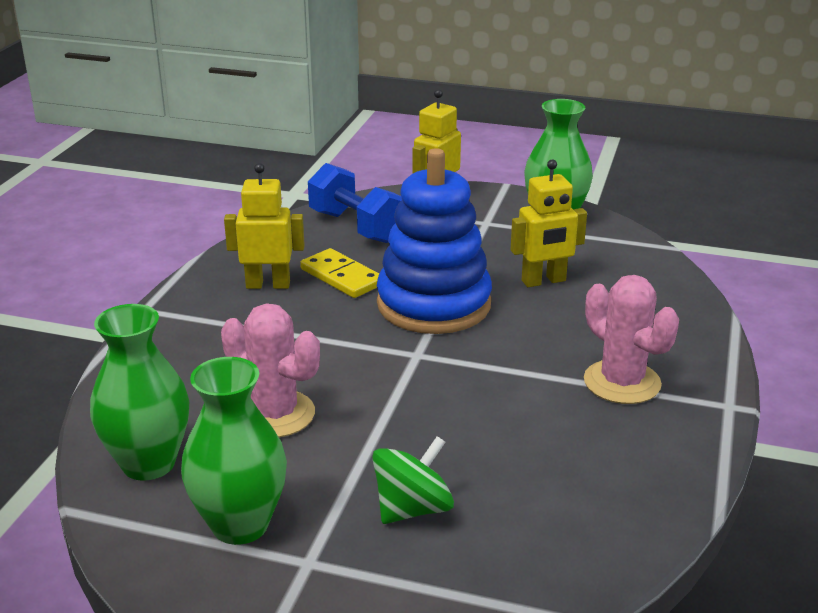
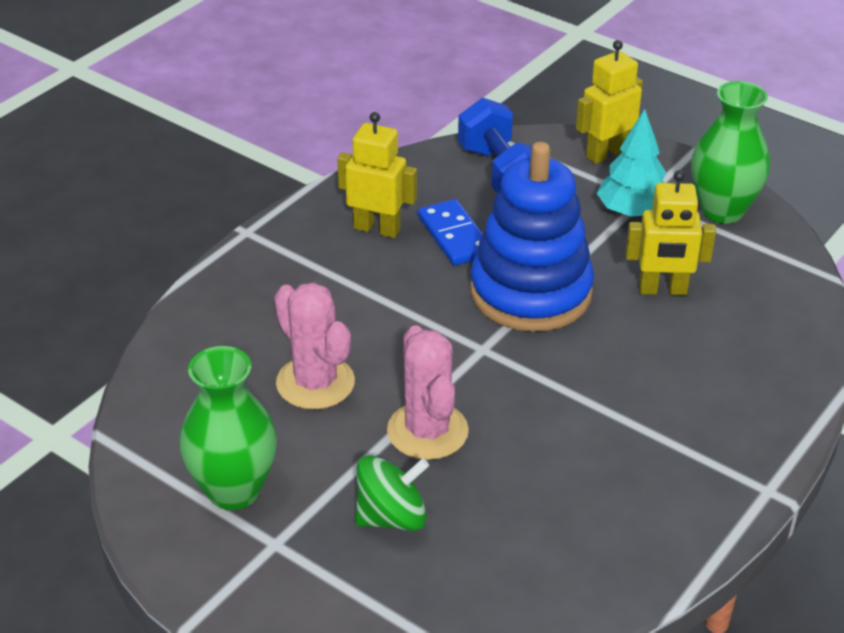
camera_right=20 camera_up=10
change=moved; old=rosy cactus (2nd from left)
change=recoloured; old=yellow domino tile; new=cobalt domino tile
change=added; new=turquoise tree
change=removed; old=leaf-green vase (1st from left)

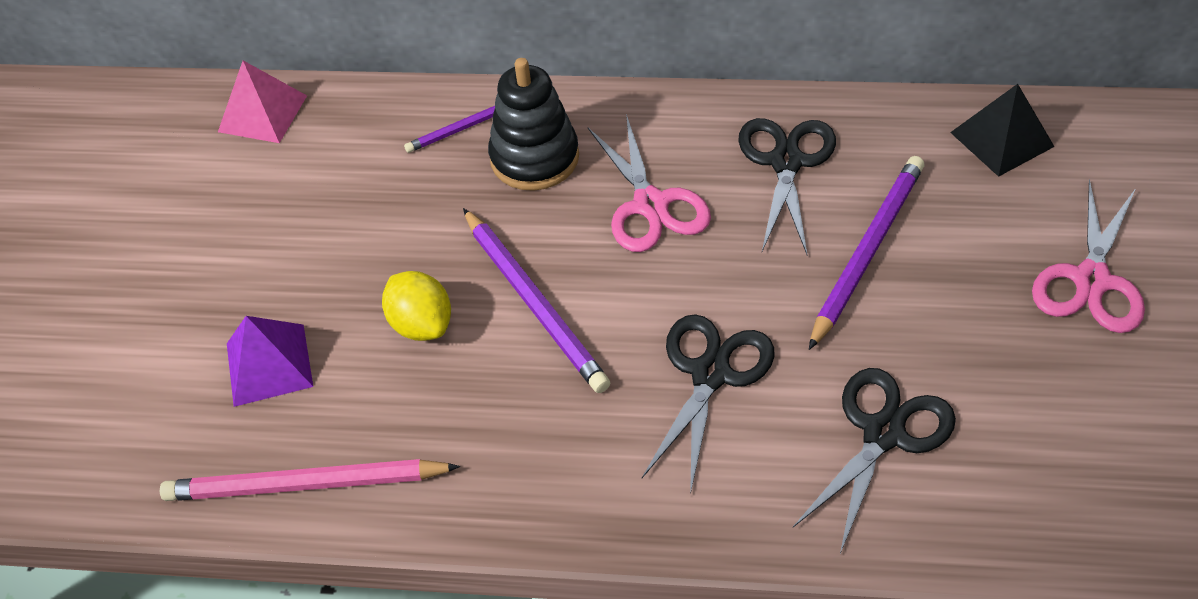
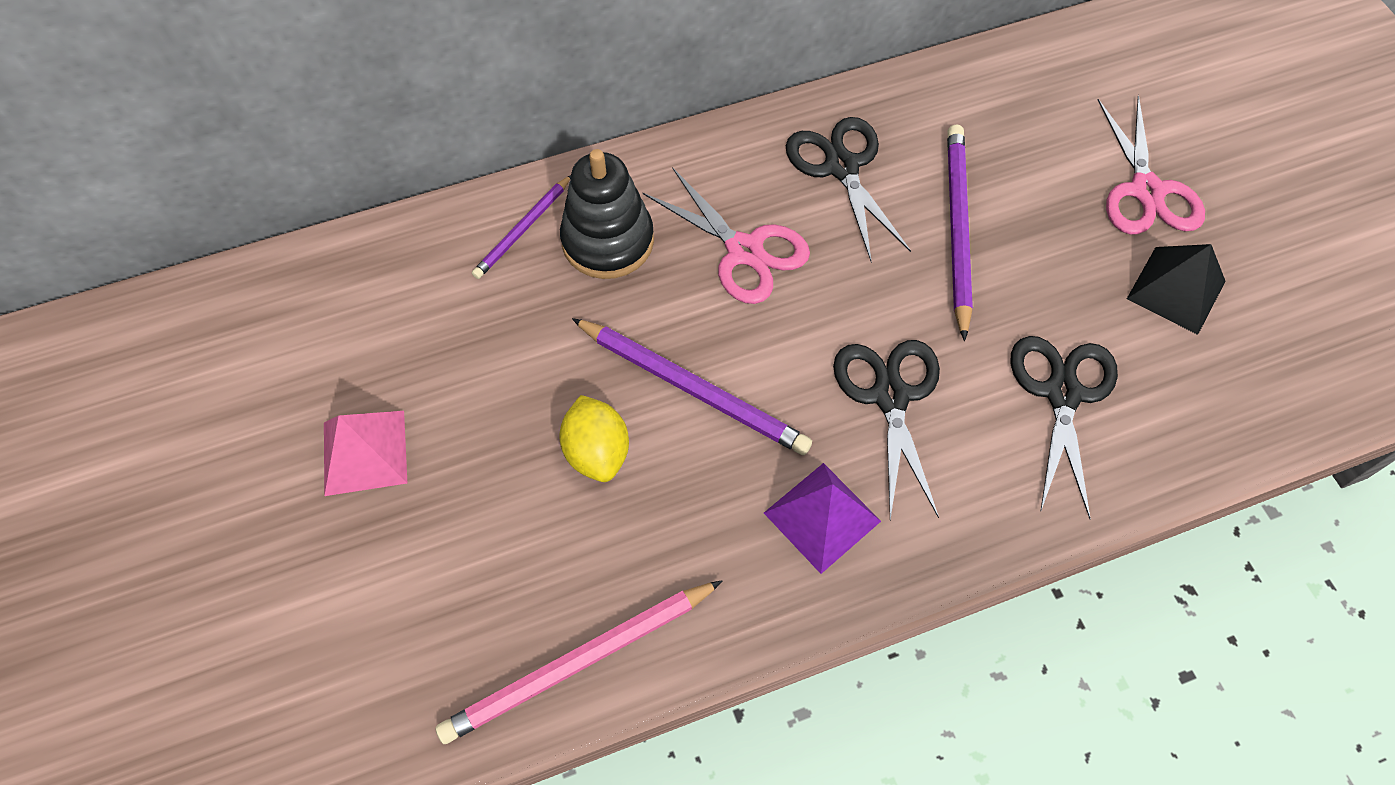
camera_right=-30 camera_up=10
change=moved; old=rosy solid pyramid
change=turned; old=yellow lemon; degrees=45
change=moved; old=purple solid pyramid
change=moved; old=jet-black solid pyramid

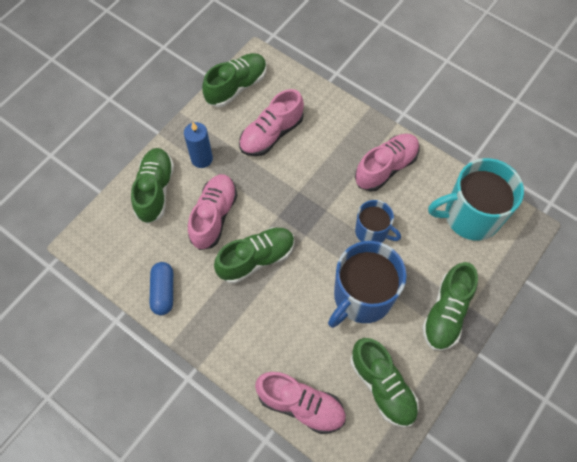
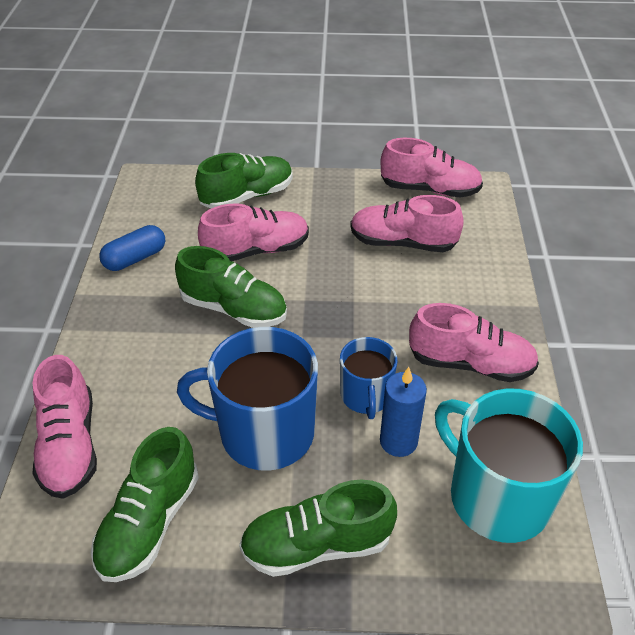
camera_right=55 camera_up=-20
change=moved; old=cobalt pillar candle
change=recoloured; old=leaf-green shoe (2nd from left); new=rosy shoe (4th from left)

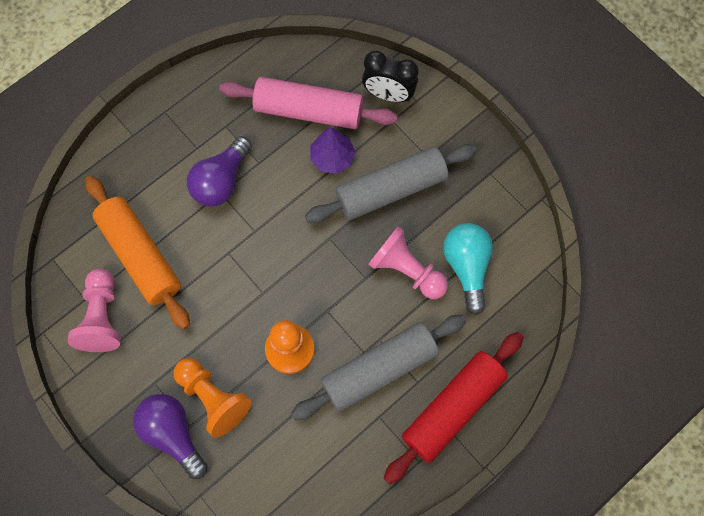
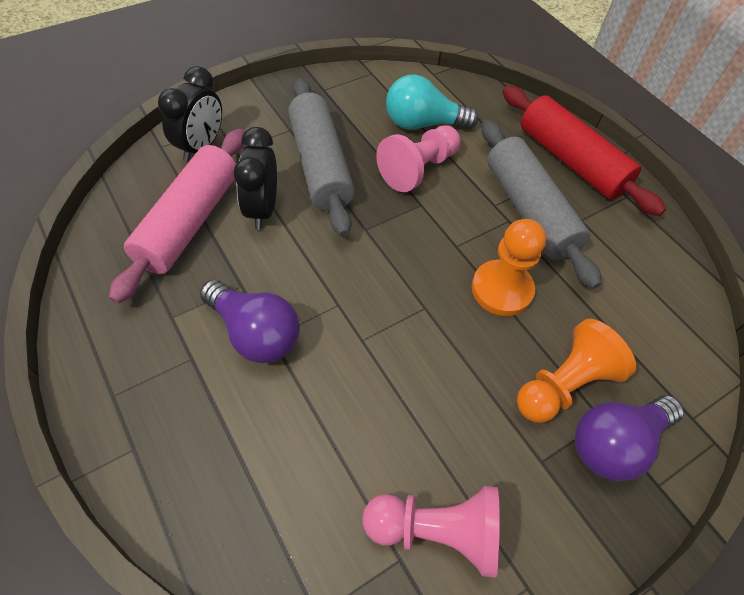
camera_right=-85 camera_up=-15
change=replaced; old=purple tree; new=jet-black bedside clock (2nd from left)
change=removed; old=orange-coloured dough roller

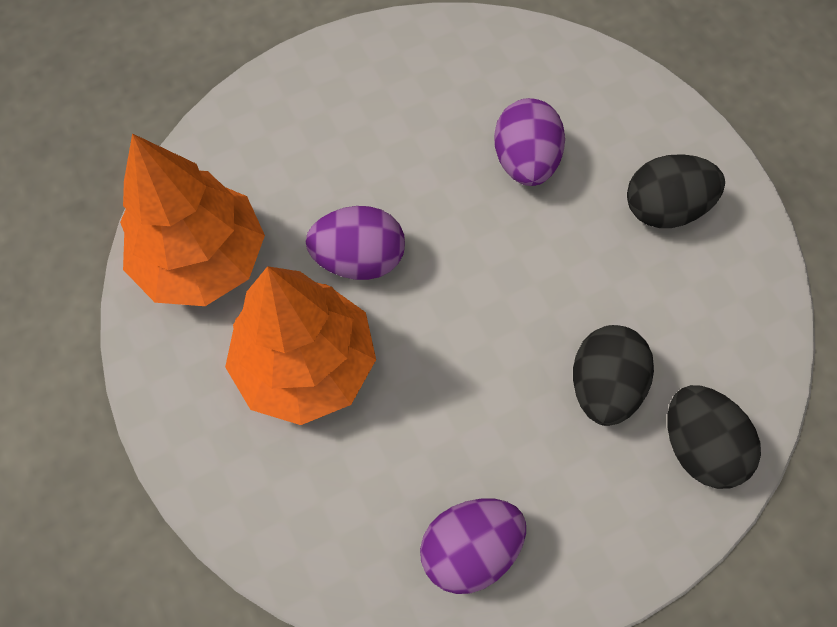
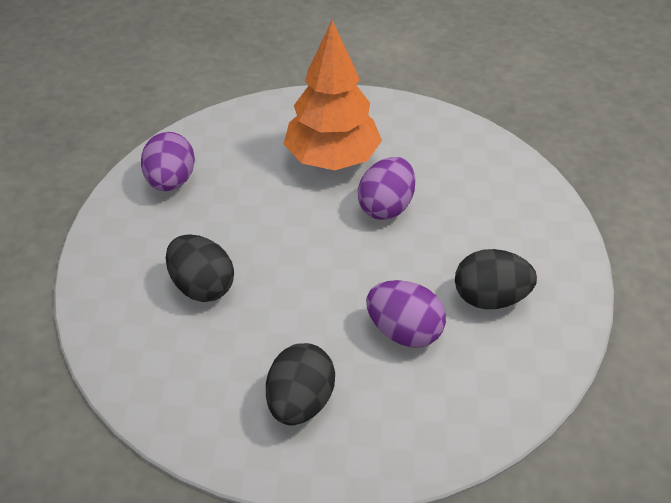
camera_right=120 camera_up=-20
change=moved; old=jet-black toy egg (3rd from left)
change=removed; old=orange-coloured tree (1st from left)

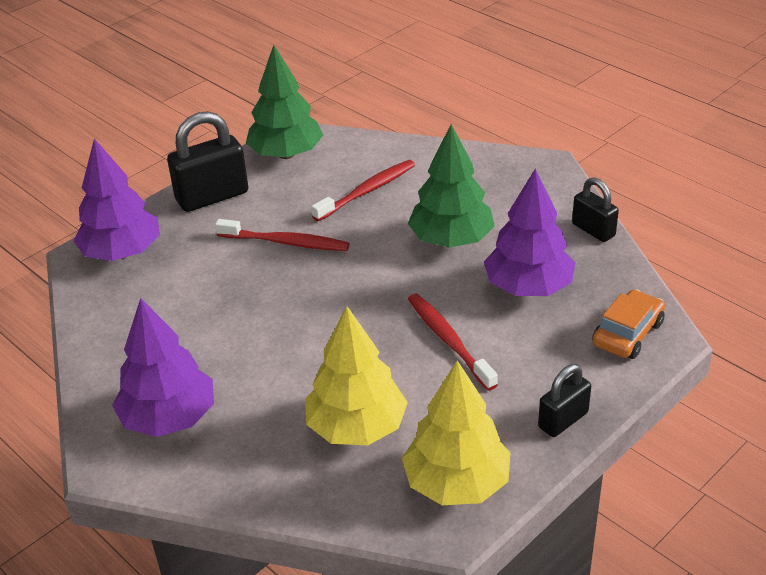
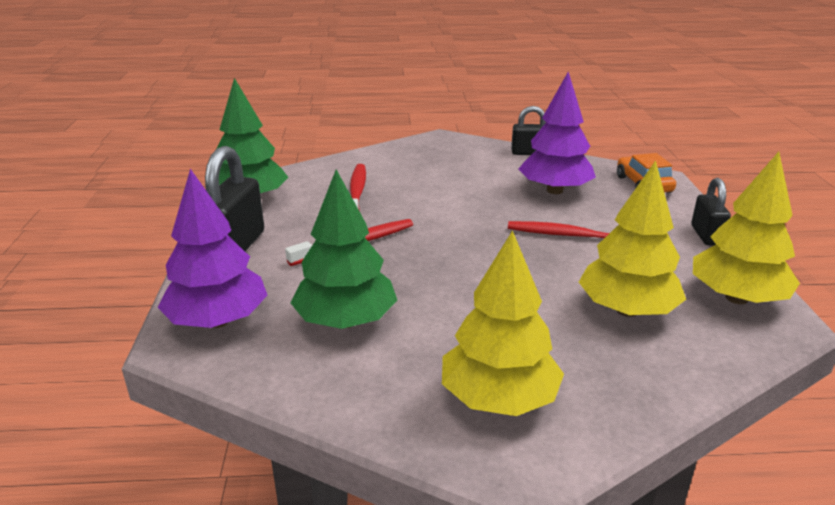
camera_right=-50 camera_up=-10
change=moved; old=leaf-green tree (2nd from left)
change=recoloured; old=purple tree (2nd from left); new=yellow tree (1st from left)

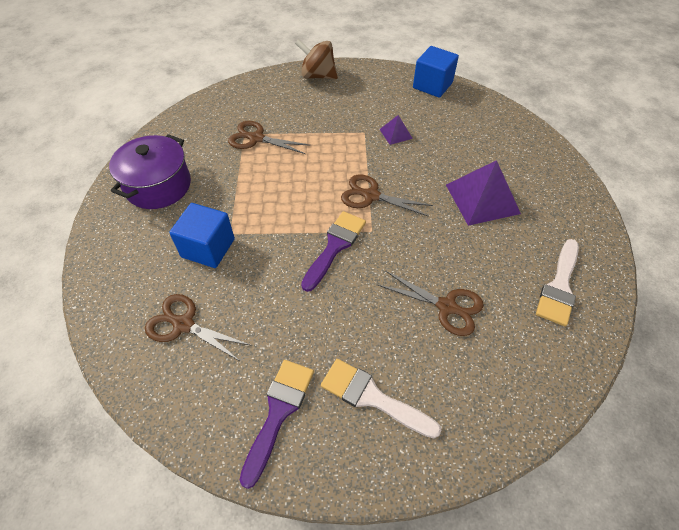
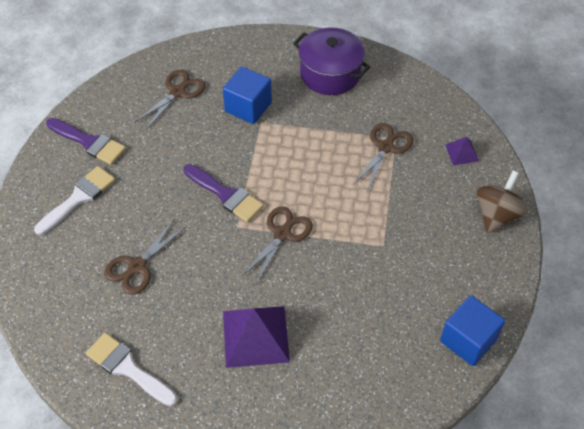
camera_right=100 camera_up=0
change=moved; old=purple solid pyramid (1st from left in the first image); new=purple solid pyramid (2nd from left)

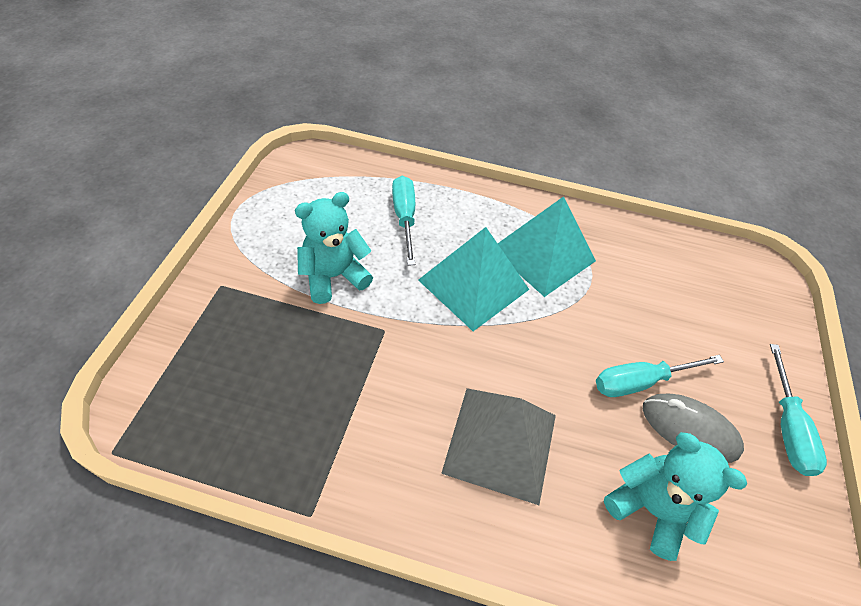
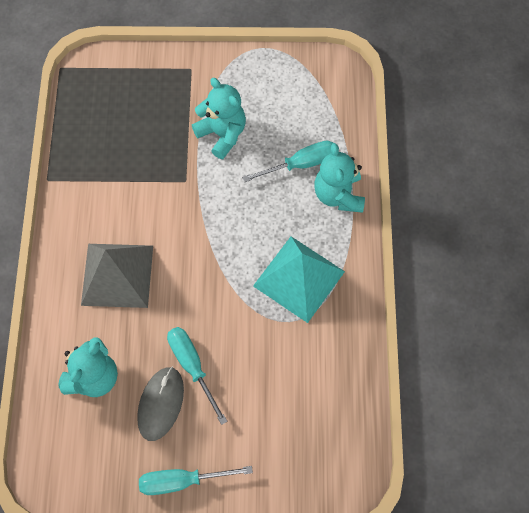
camera_right=80 camera_up=15
change=added; new=turquoise teddy (3rd from left)
change=removed; old=turquoise solid pyramid (1st from left)

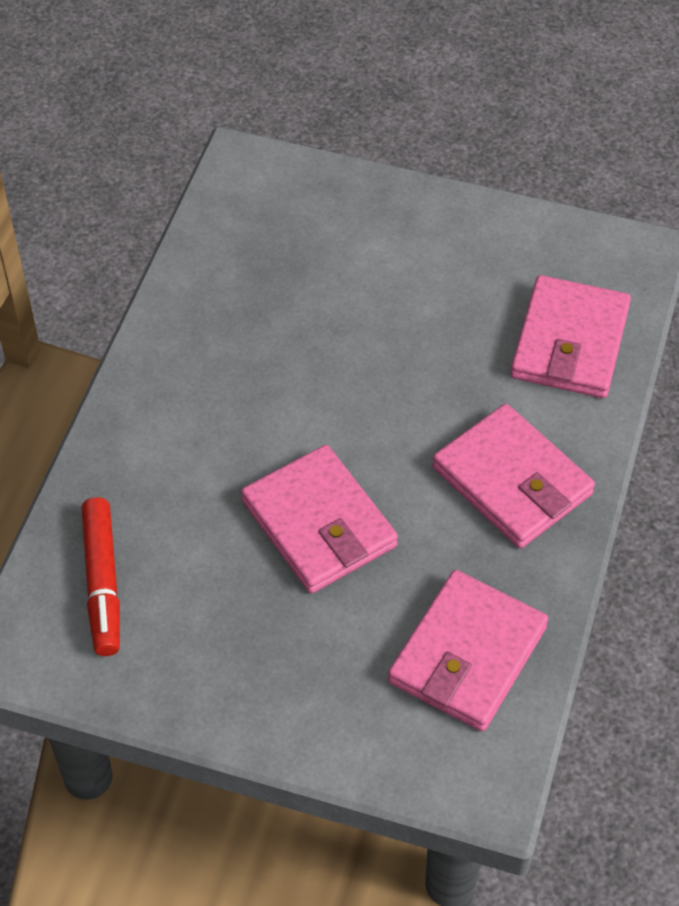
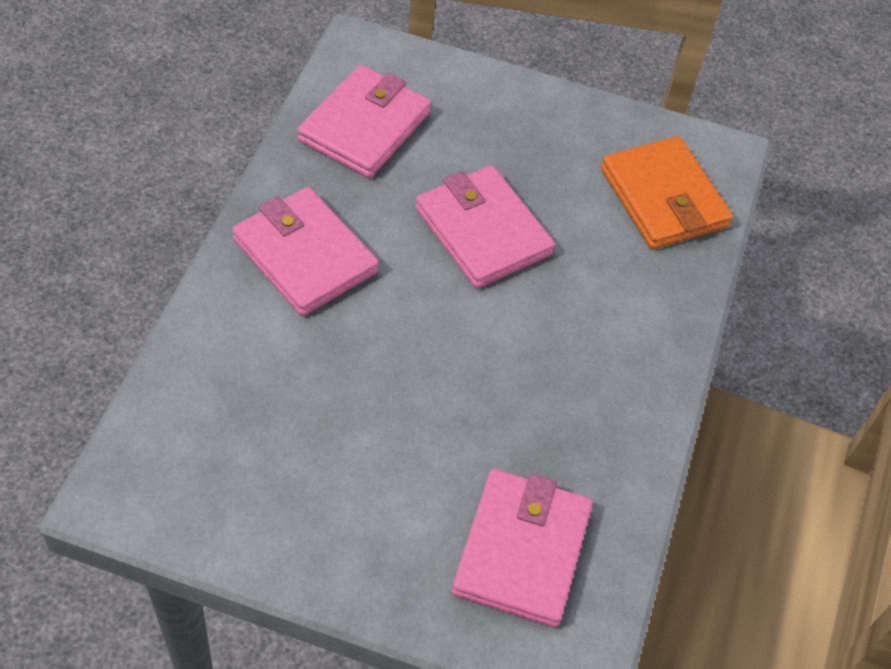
camera_right=175 camera_up=0
change=moved; old=rosy wallet (4th from left)
change=replaced; old=red marker; new=orange-coloured wallet

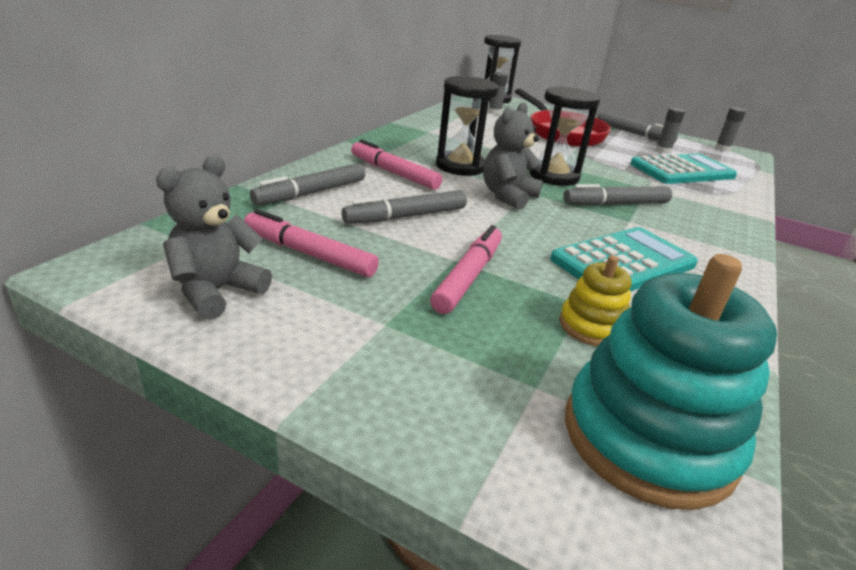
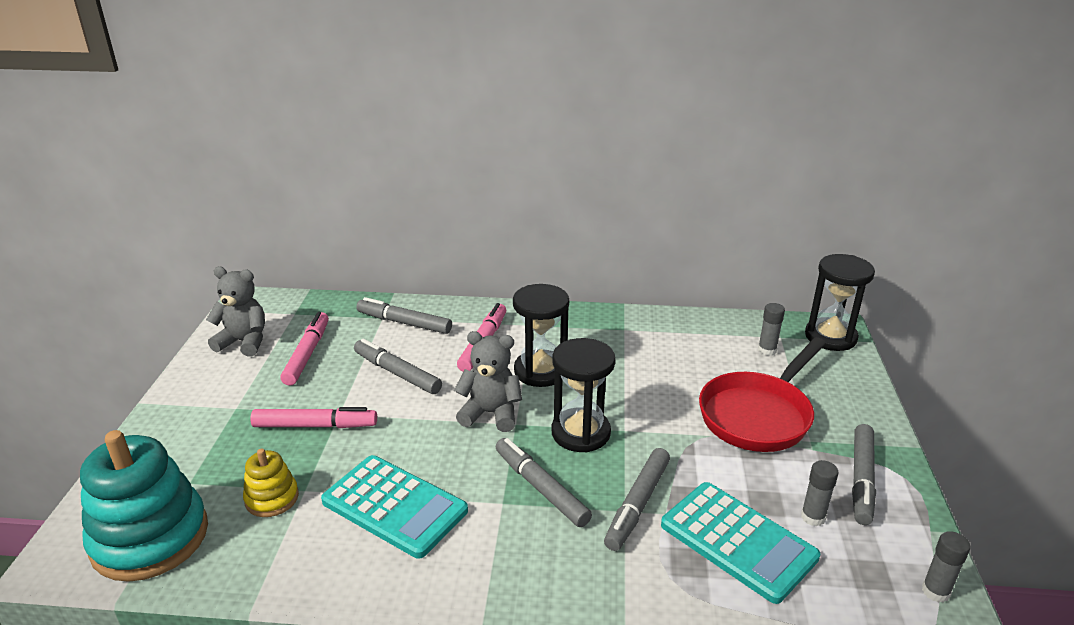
camera_right=70 camera_up=0
change=added; new=gray marker (4th from left)

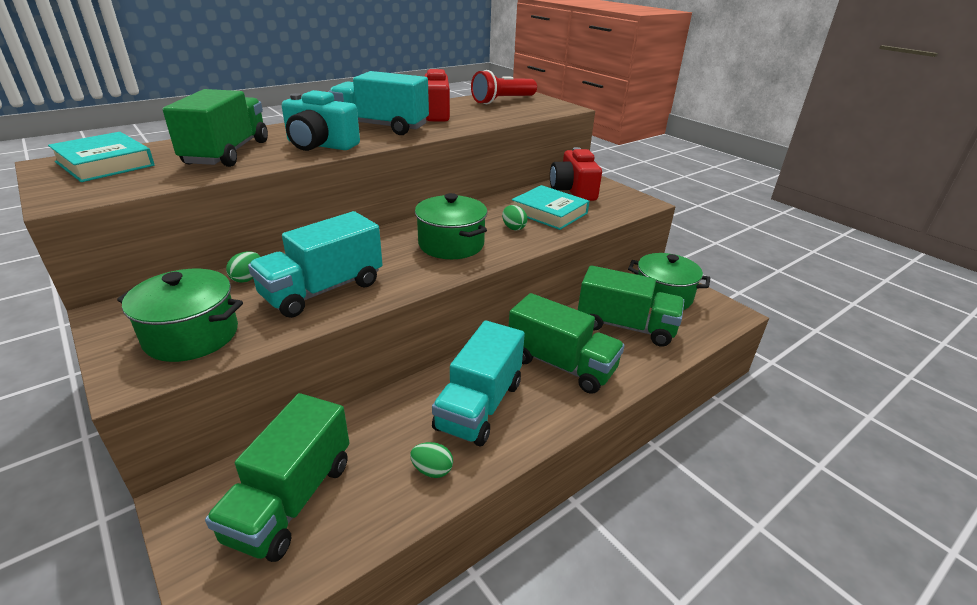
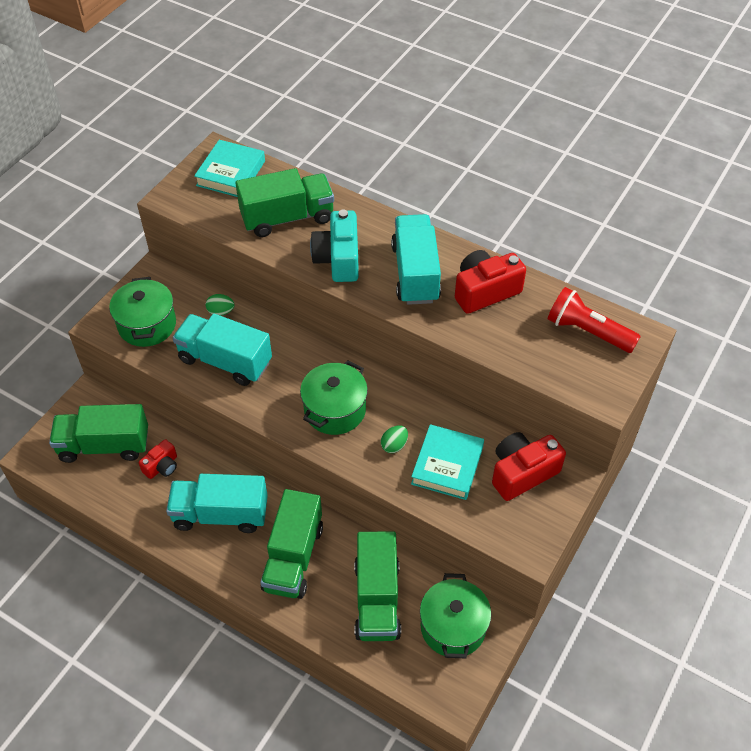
camera_right=70 camera_up=20
change=added; new=red camera (1st from left)
change=removed; old=leaf-green toy egg (2nd from left)

